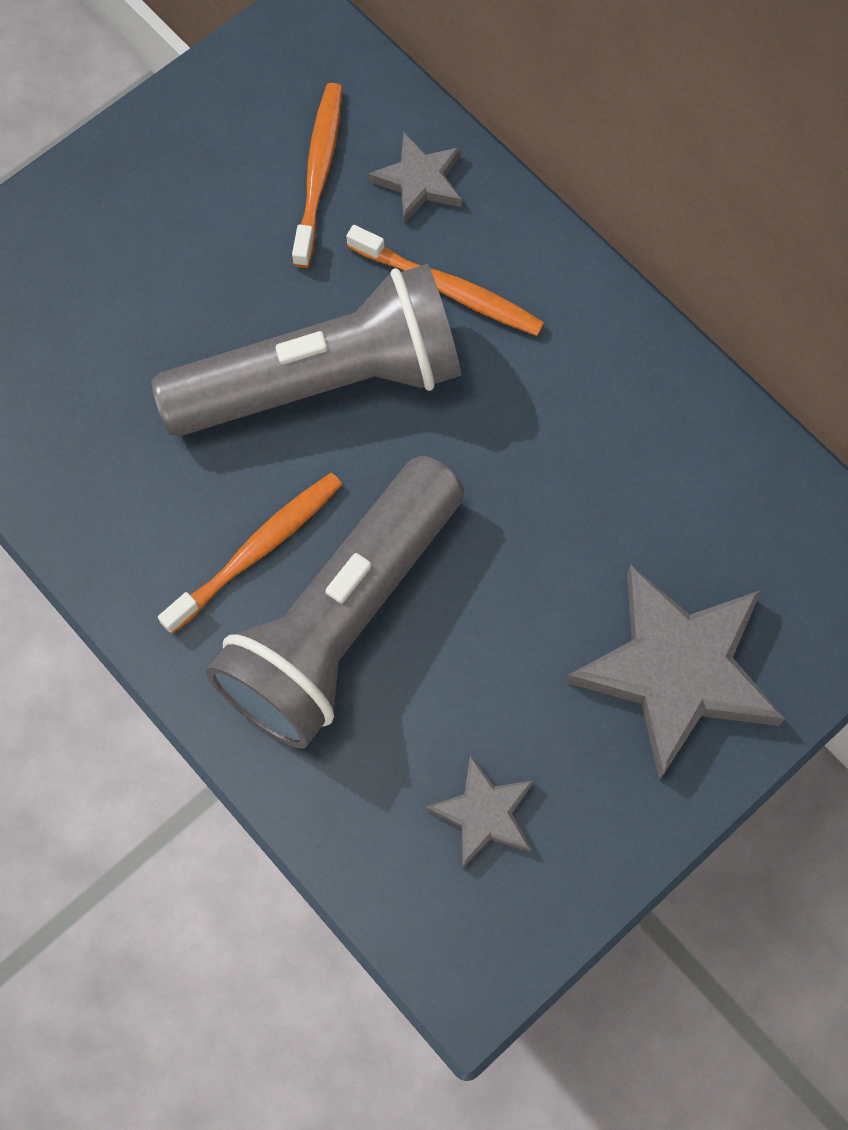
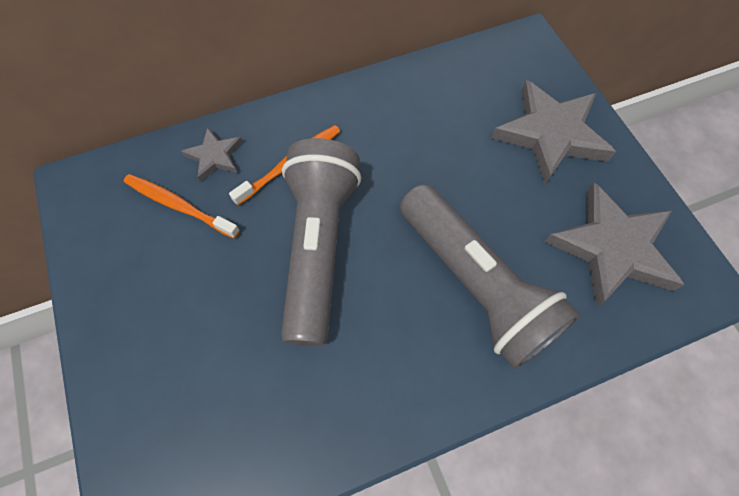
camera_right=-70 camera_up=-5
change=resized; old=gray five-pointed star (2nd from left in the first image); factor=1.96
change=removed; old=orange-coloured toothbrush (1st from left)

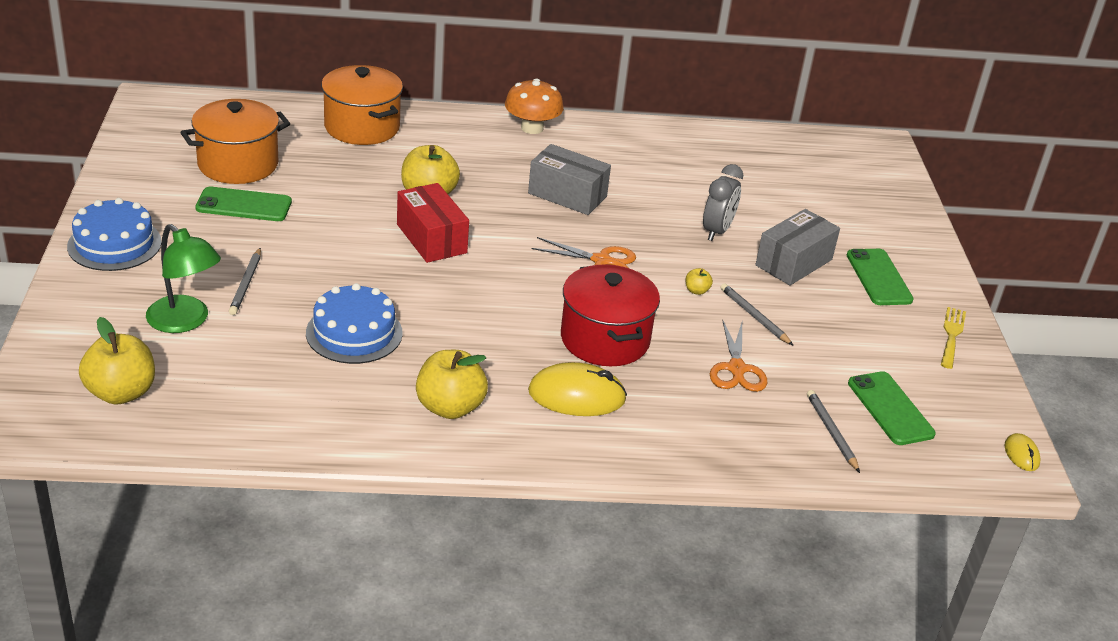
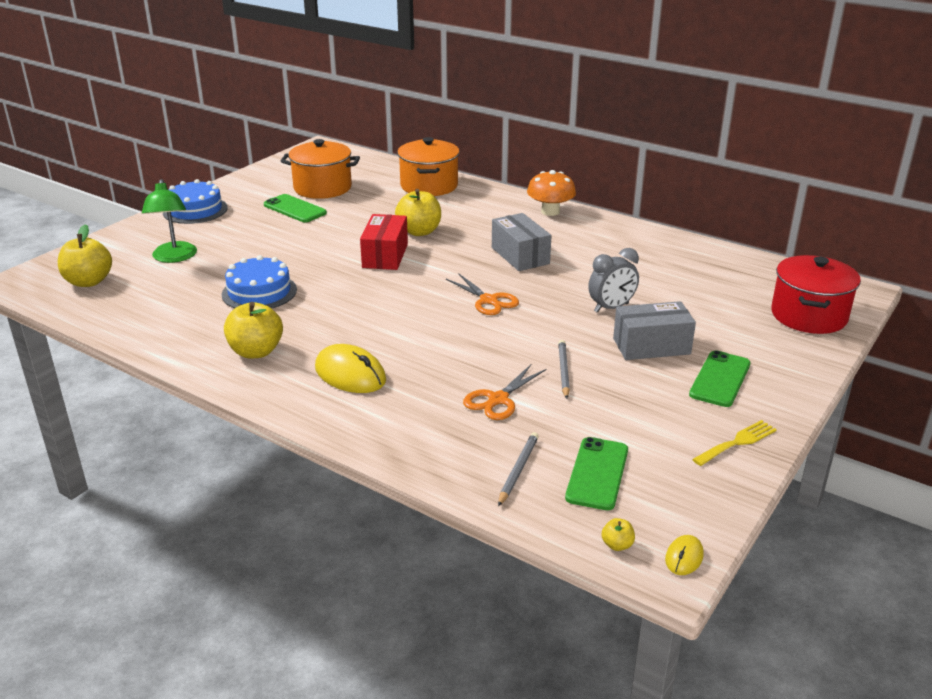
camera_right=40 camera_up=-5
change=moved; old=yellow apple fruit (4th from left)
change=moved; old=red pot
change=removed; old=gray lead pencil (1st from left)

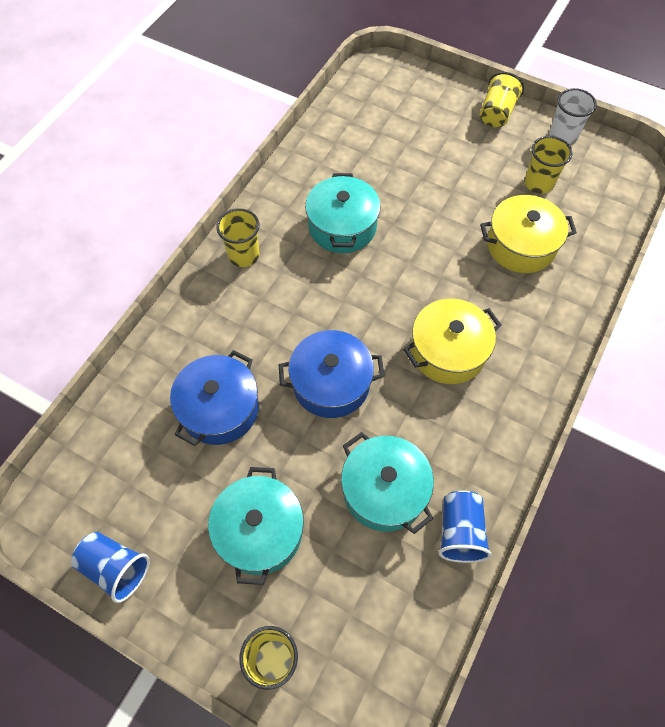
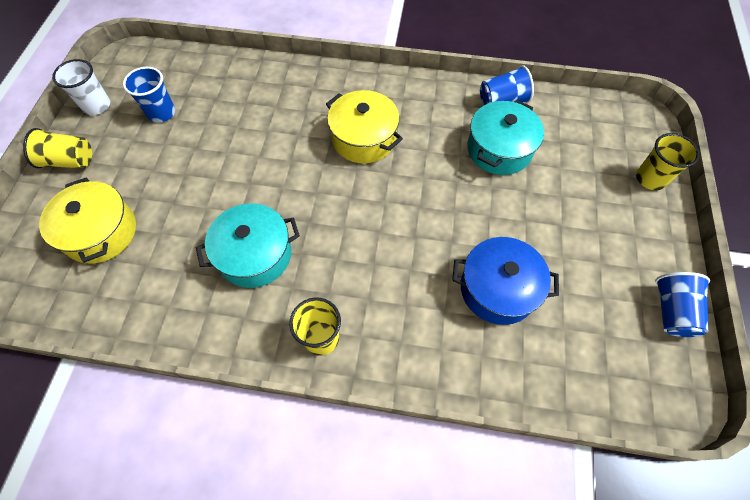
camera_right=-110 camera_up=0
change=moved; old=yellow pot (2nd from left in the first image); new=yellow pot (1st from left)
change=recoloured; old=yellow cup (4th from left); new=cobalt cup (1st from left)
change=removed; old=turquoise pot (1st from left)
change=removed; old=cobalt pot (2nd from left)

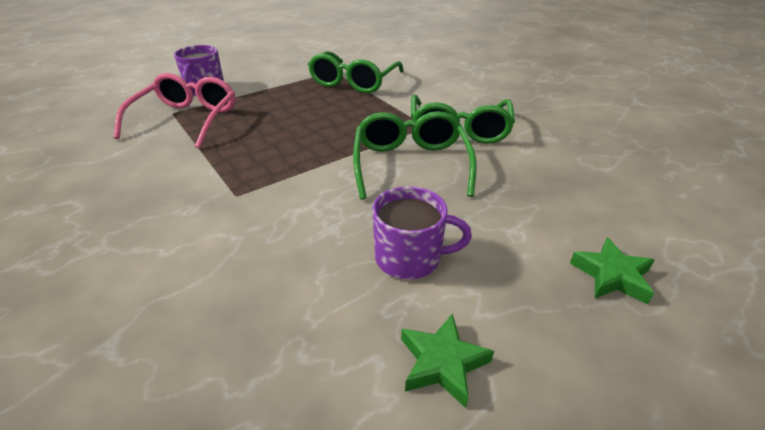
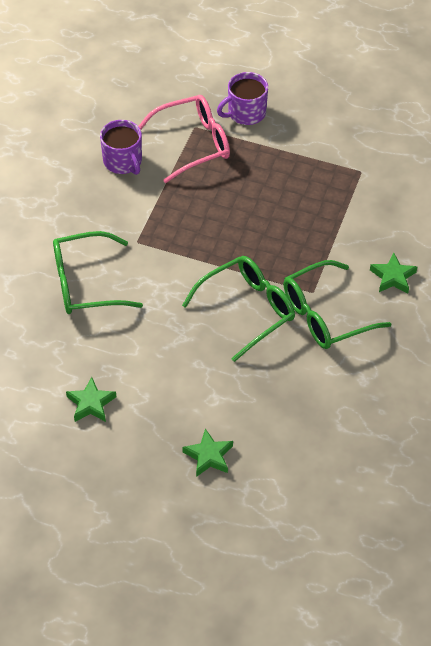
camera_right=55 camera_up=15
change=moved; old=leaf-green glasses (1st from left)
change=moved; old=purple tea mug (2nd from left in the first image); new=purple tea mug (1st from left)
change=added; new=leaf-green five-pointed star (3rd from left)

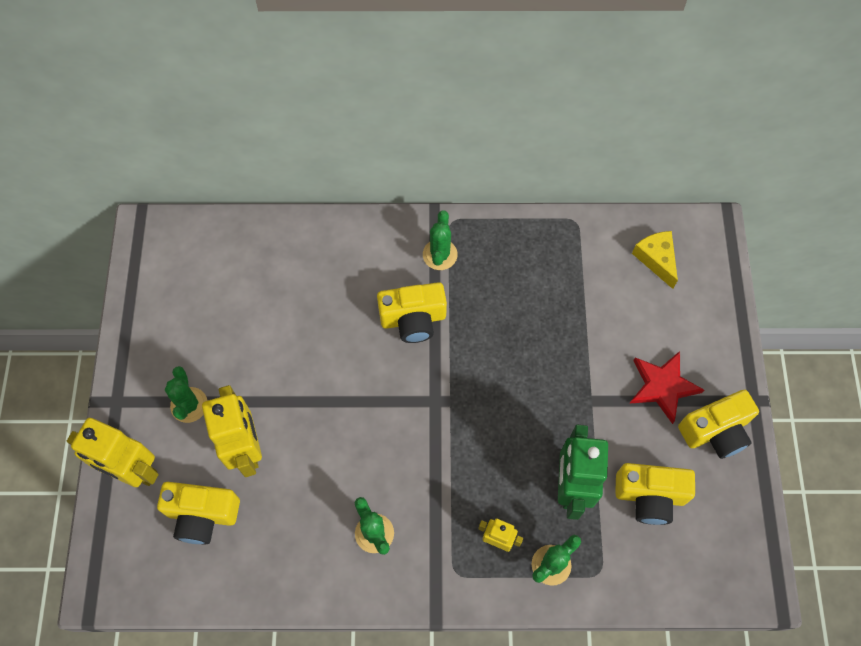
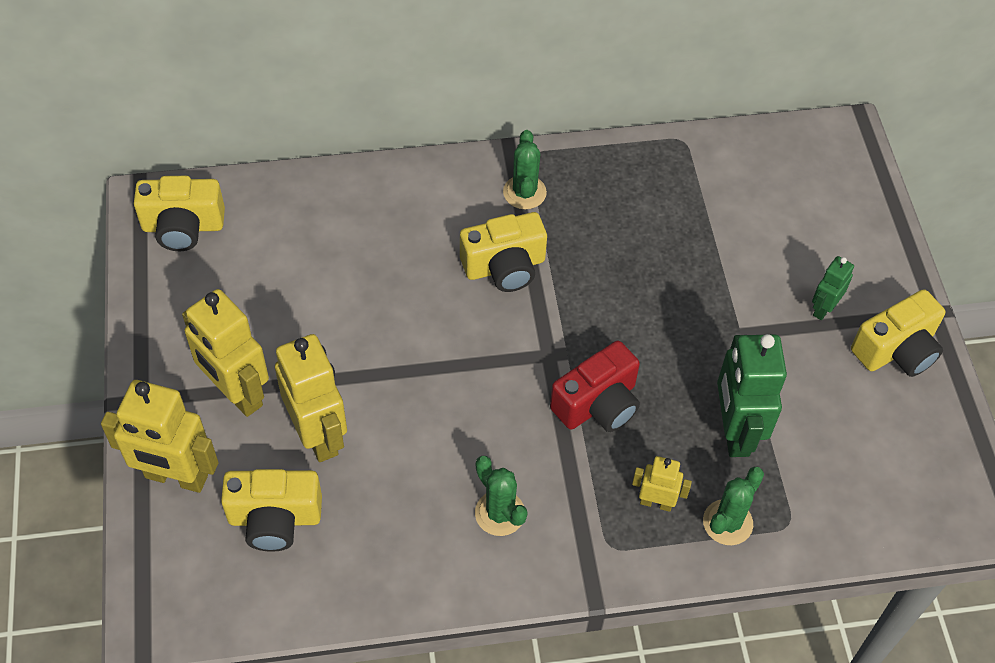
camera_right=-10 camera_up=-10
change=moved; old=yellow camera (3rd from left in the first image); new=yellow camera (1st from left)
change=replaced; old=leaf-green cactus (1st from left); new=yellow robot figure (2nd from left)
change=added; new=red camera
change=replaced; old=red five-pointed star; new=leaf-green robot figure (2nd from left)
change=removed; old=yellow cheese

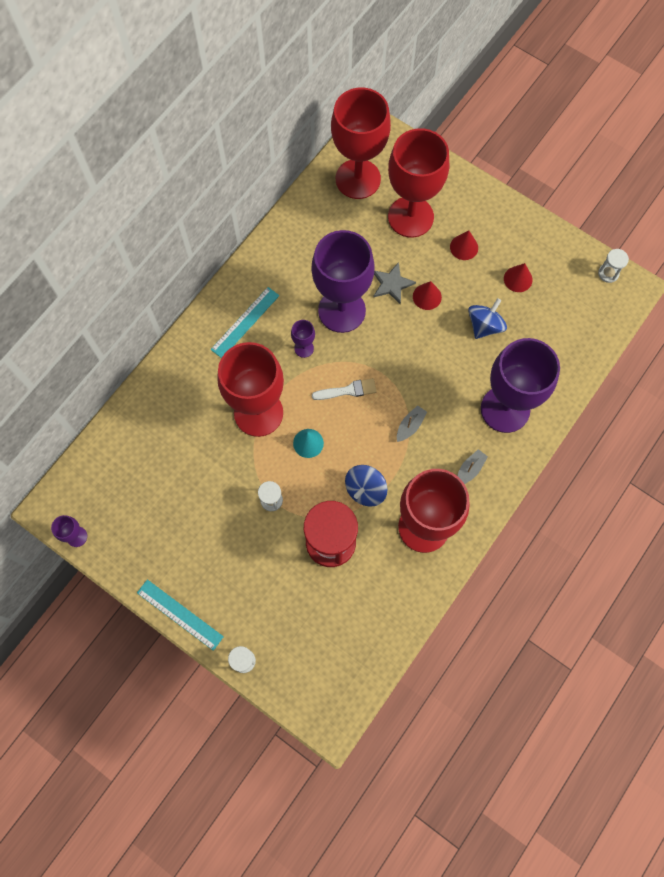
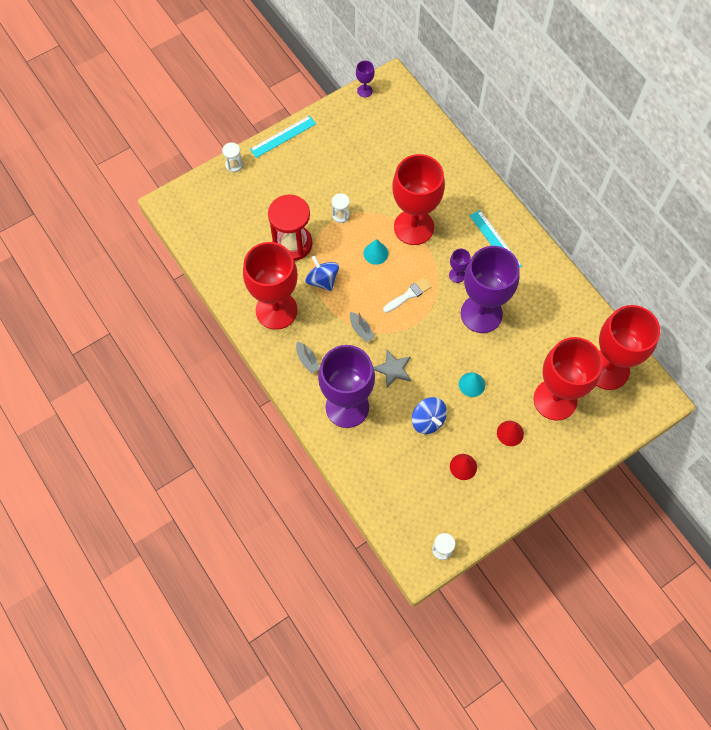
camera_right=110 camera_up=-5
change=moved; old=gray five-pointed star
change=turned; old=snow-white brush; degrees=-135
change=recoloured; old=red cone (1st from left); new=turquoise cone (2nd from left)

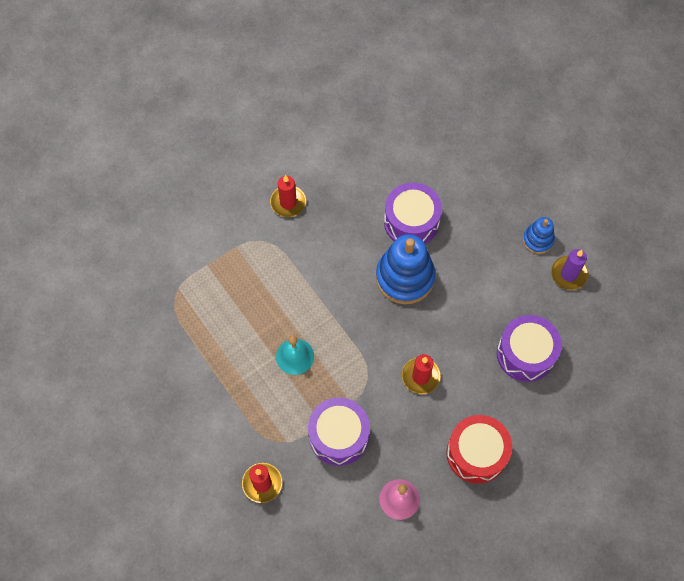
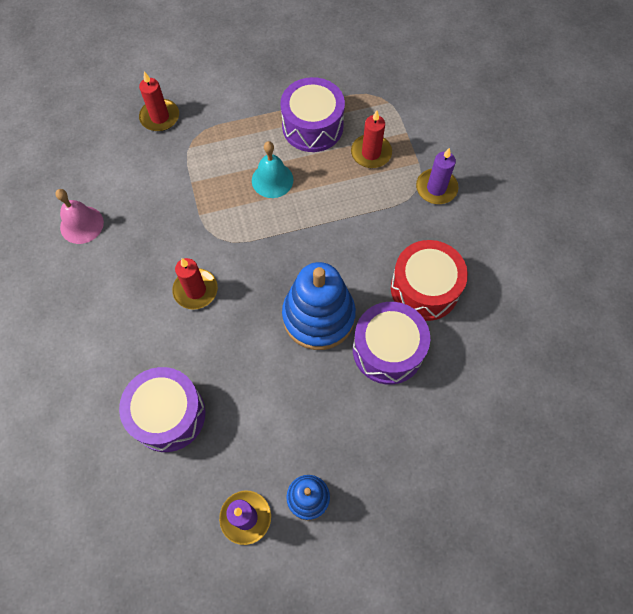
camera_right=110 camera_up=0
change=moved; old=purple drum (1st from left in the first image); new=purple drum (2nd from left)
change=moved; old=red pillar candle (2nd from left in the first image); new=red pillar candle (3rd from left)
change=moved; old=red drum
change=added; new=purple pillar candle (2nd from left)

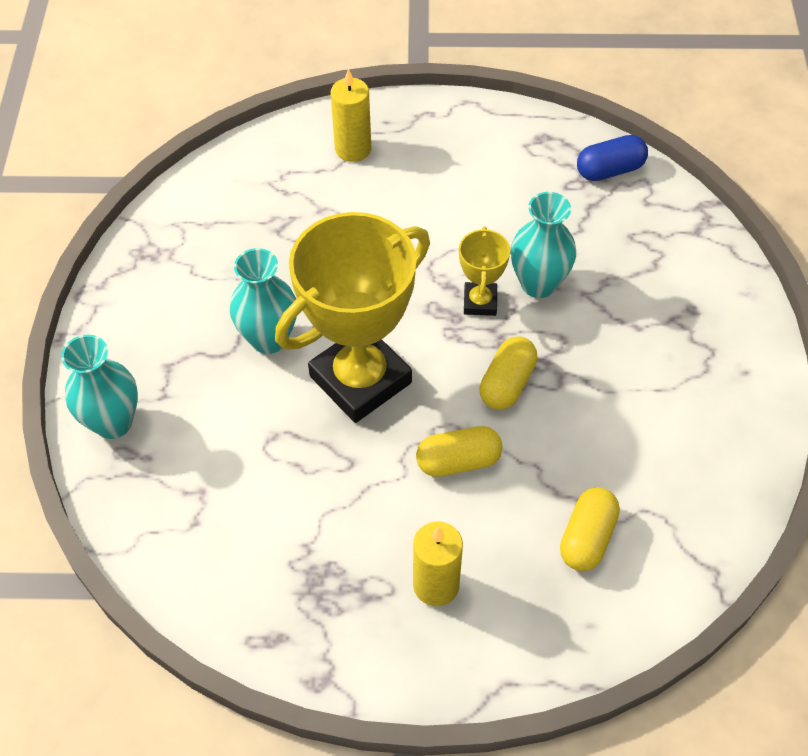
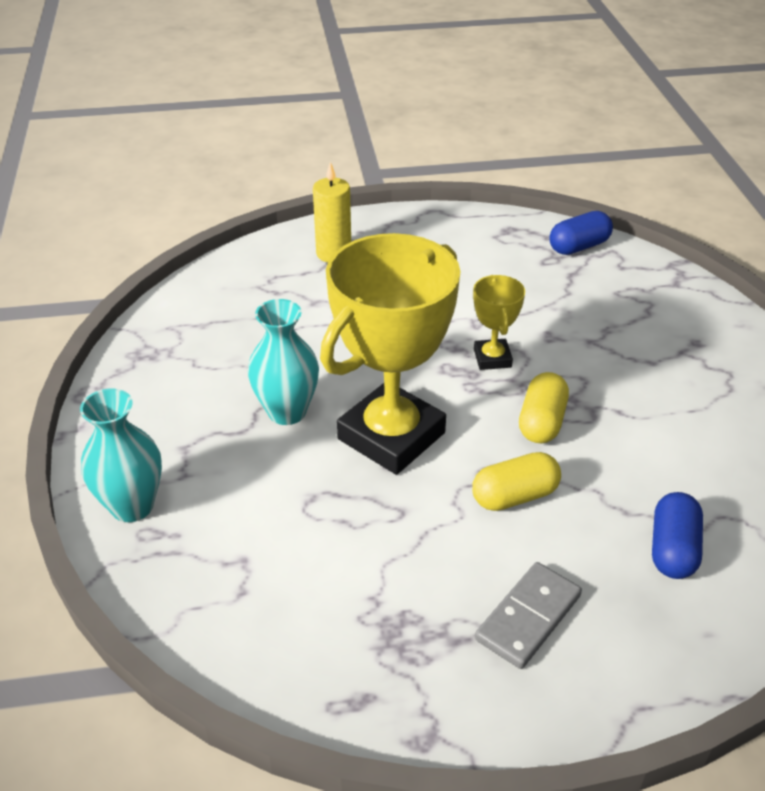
camera_right=-10 camera_up=-15
change=replaced; old=yellow pillar candle (2nd from left); new=gray domino tile
change=recoloured; old=yellow pill (3rd from left); new=cobalt pill (2nd from left)
change=removed; old=turquoise vase (3rd from left)

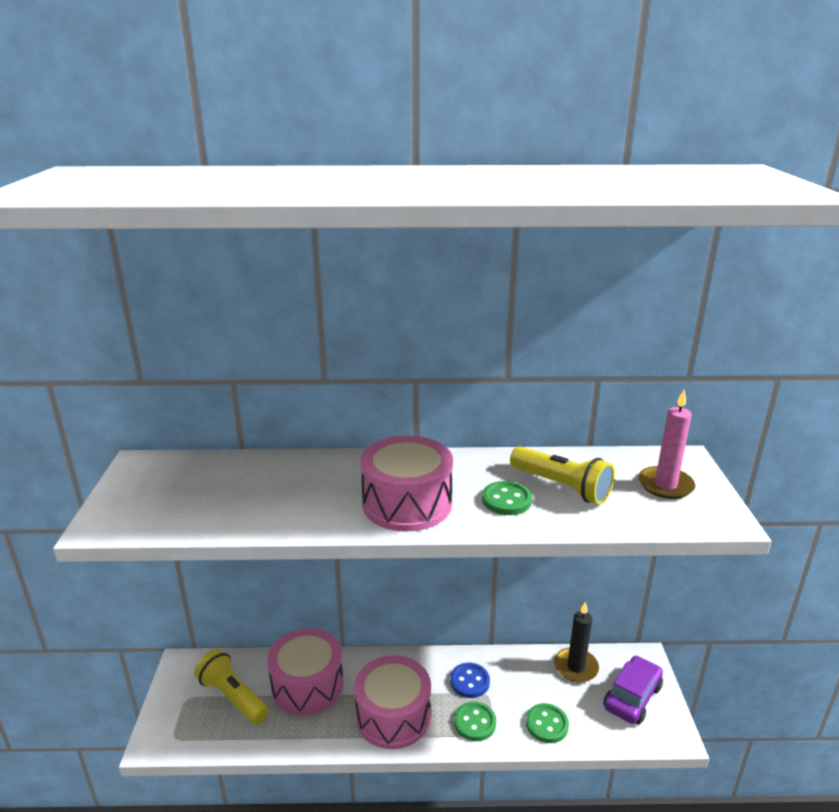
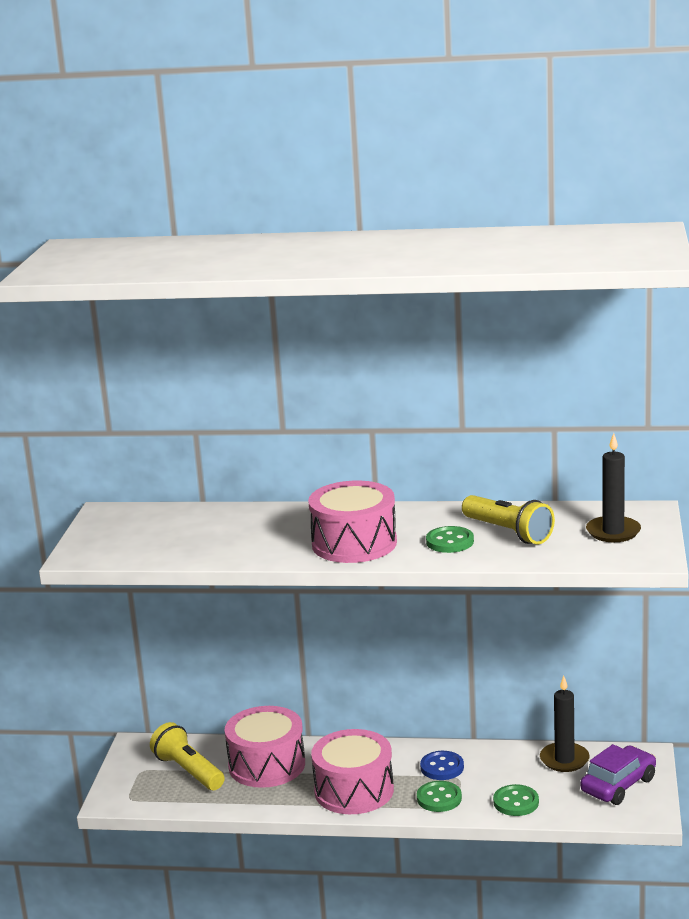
camera_right=10 camera_up=-5
change=recoloured; old=rosy pillar candle; new=jet-black pillar candle (2nd from left)

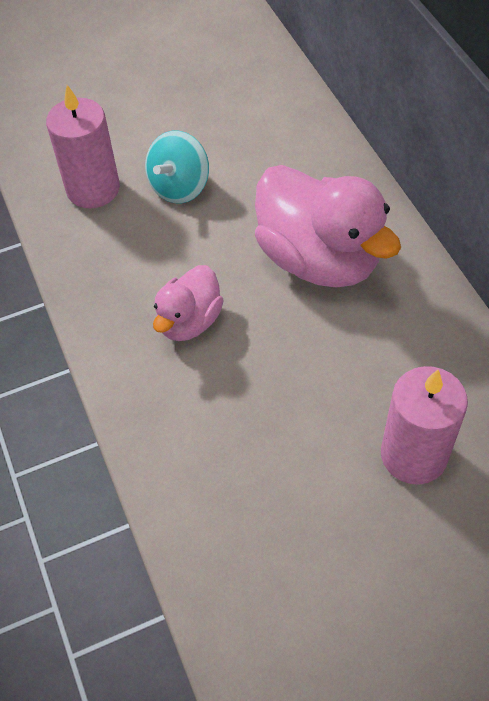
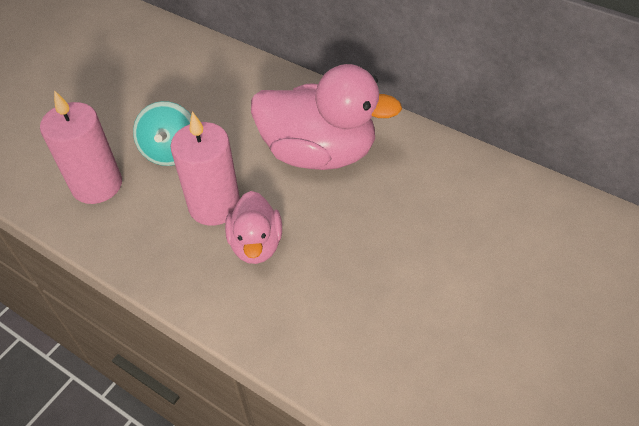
camera_right=-35 camera_up=-5
change=moved; old=rosy pillar candle (2nd from left)

